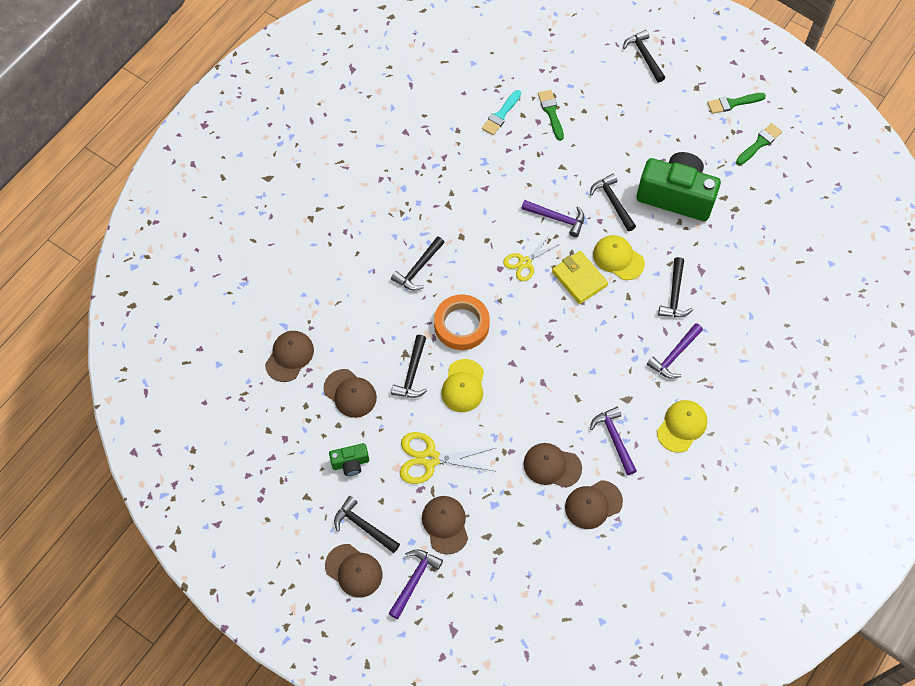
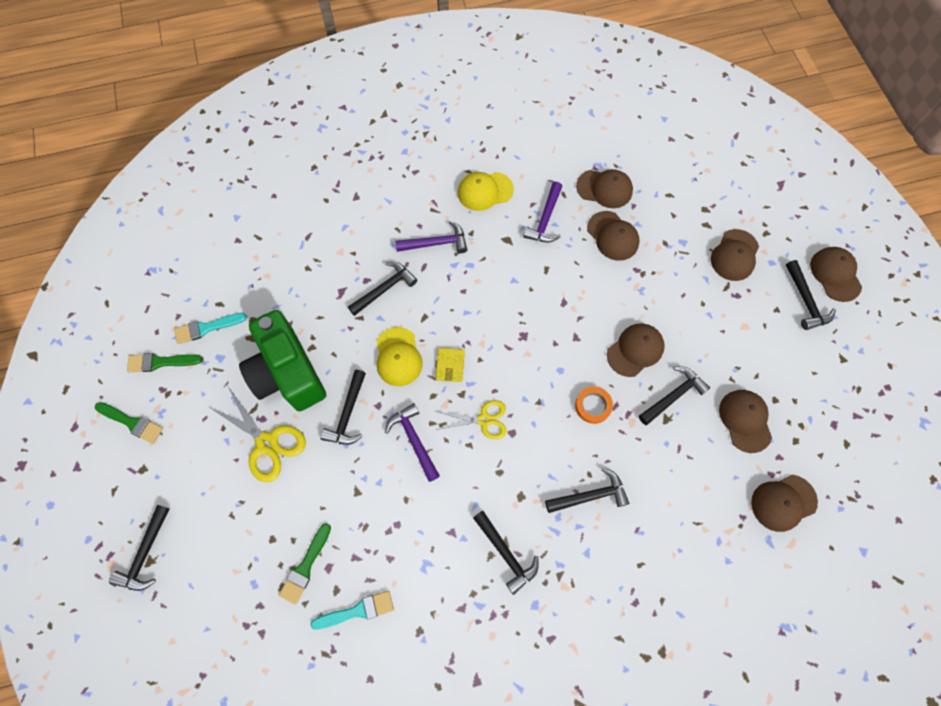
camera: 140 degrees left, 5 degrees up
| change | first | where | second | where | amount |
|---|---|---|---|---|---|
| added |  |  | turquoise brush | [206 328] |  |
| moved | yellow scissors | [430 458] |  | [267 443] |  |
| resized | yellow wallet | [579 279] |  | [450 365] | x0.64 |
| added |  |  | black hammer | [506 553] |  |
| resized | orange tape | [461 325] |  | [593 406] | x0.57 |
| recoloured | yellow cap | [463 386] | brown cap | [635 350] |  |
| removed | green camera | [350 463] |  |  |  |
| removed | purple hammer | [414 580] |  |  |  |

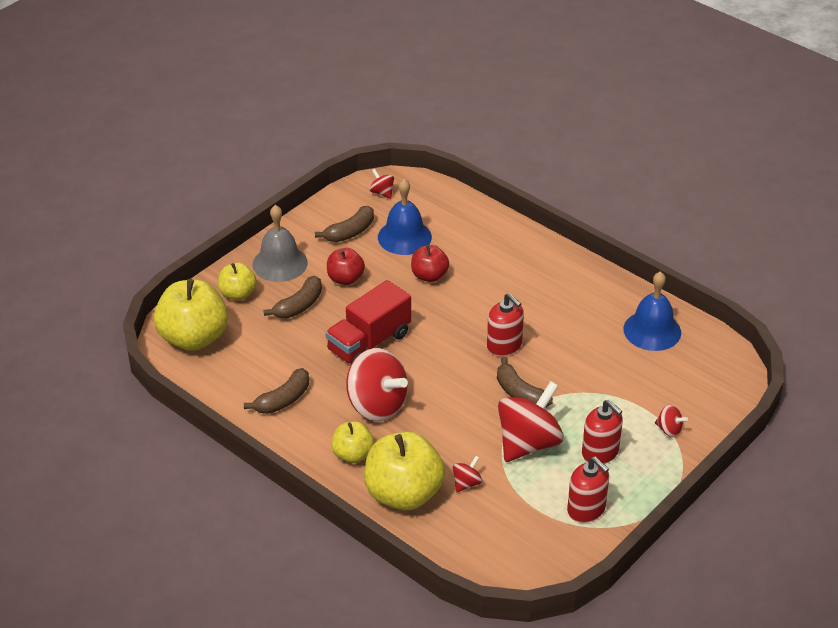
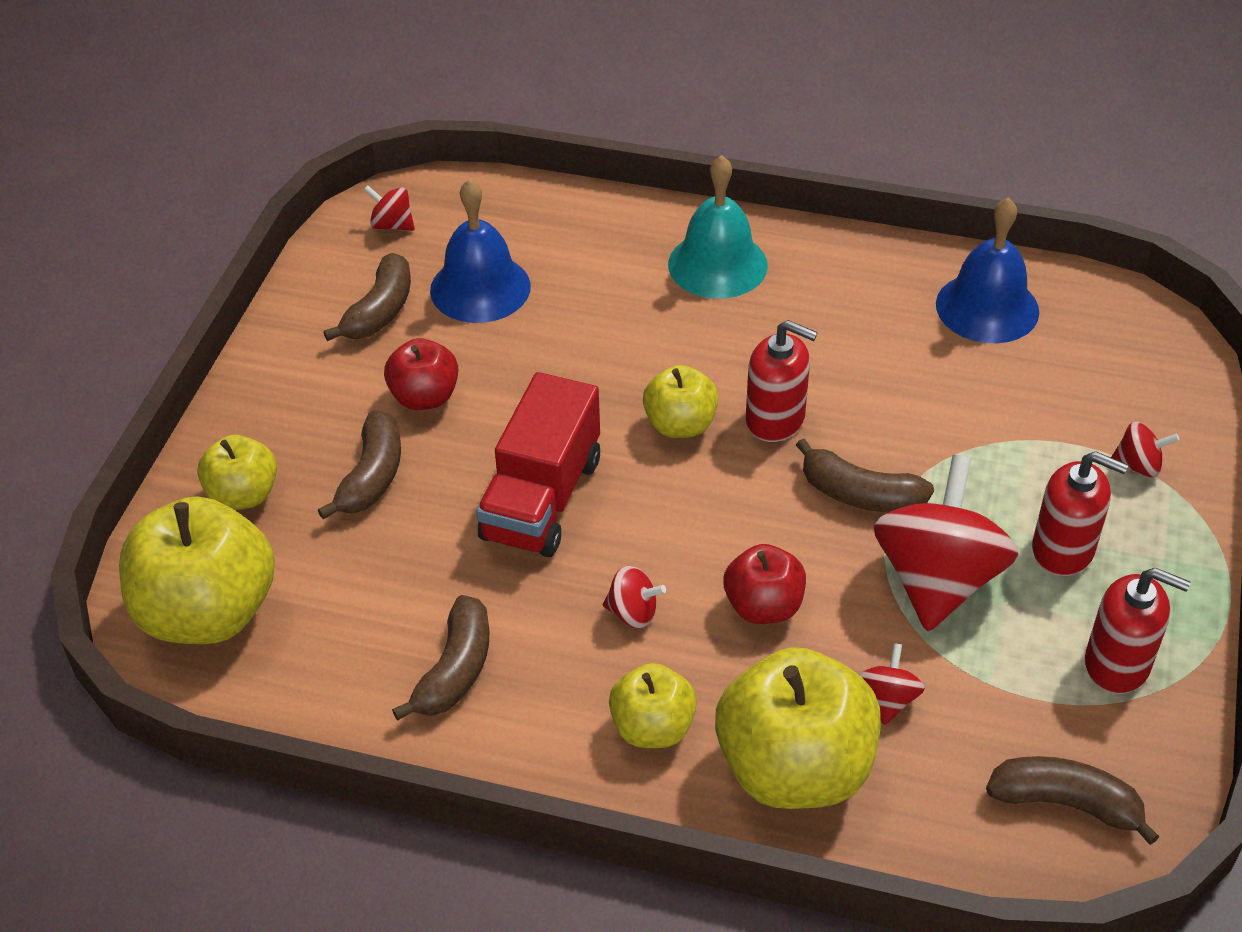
camera: 25 degrees left, 5 degrees up
| change | first | where | second | where | amount |
|---|---|---|---|---|---|
| resized | red spinning top | [377 405] |  | [633 613] | x0.44 |
| added |  |  | yellow apple | [680 425] |  |
| added |  |  | turquoise bell | [717 264] |  |
| moved | red apple | [429 276] |  | [763 606] |  |
| added |  |  | brown banana | [1066 803] |  |
| removed | grey bell | [280 263] |  |  |  |

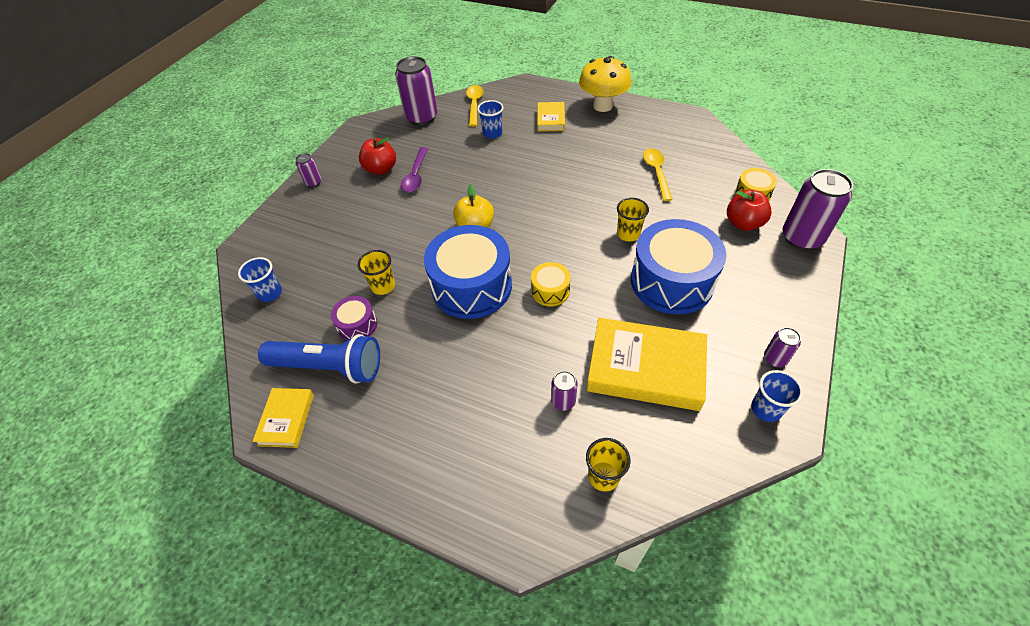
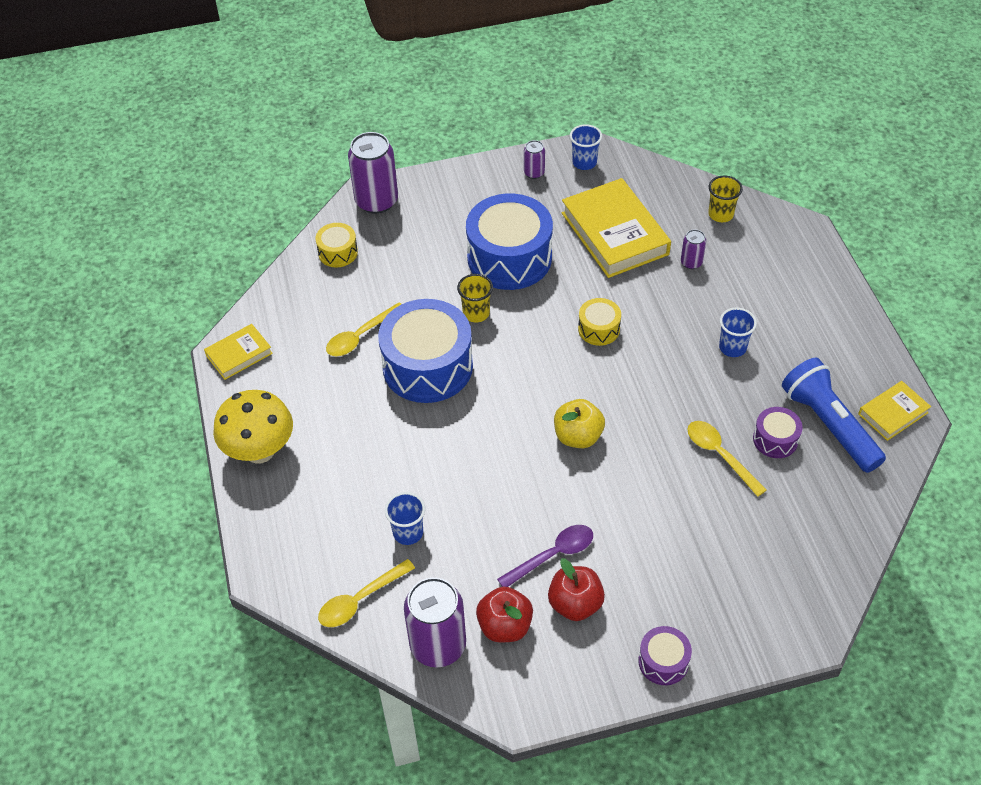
camera: 130 degrees left, 0 degrees up
| change | first | where | second | where | amount |
|---|---|---|---|---|---|
| moved | yellow book | [550 119] |  | [239 354] |  |
| moved | blue drum | [471 286] |  | [427 366] |  |
| moved | red apple | [743 223] |  | [505 626] |  |
| replaced | purple can | [313 182] | purple drum | [663 661] |  |
| replaced | yellow cup | [383 286] | yellow spoon | [720 455] |  |
| moved | blue cup | [270 293] |  | [732 347] |  |

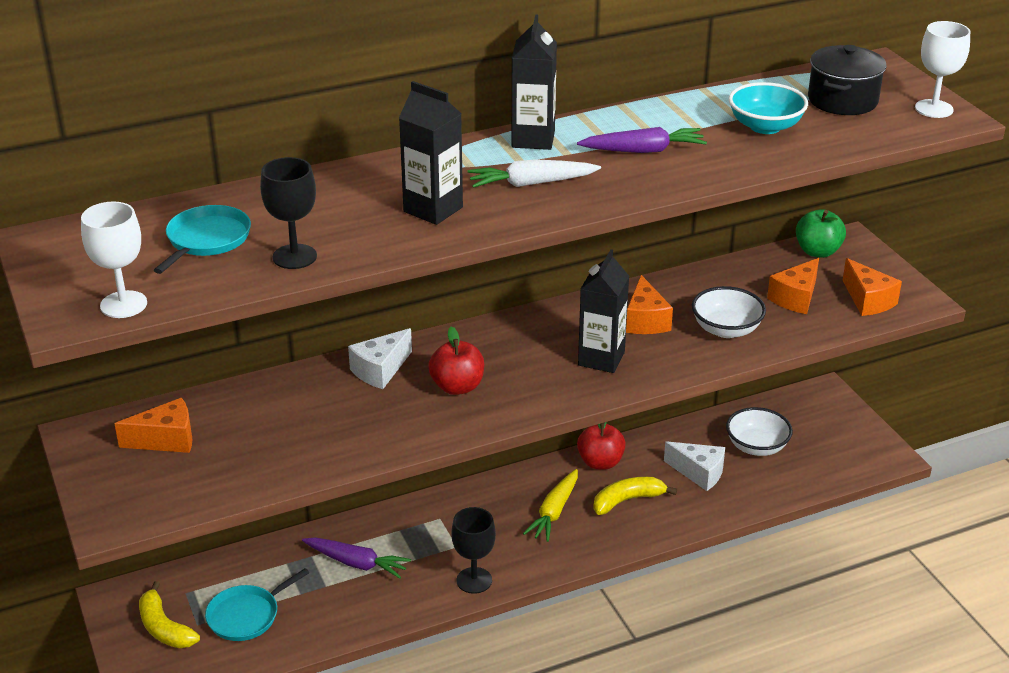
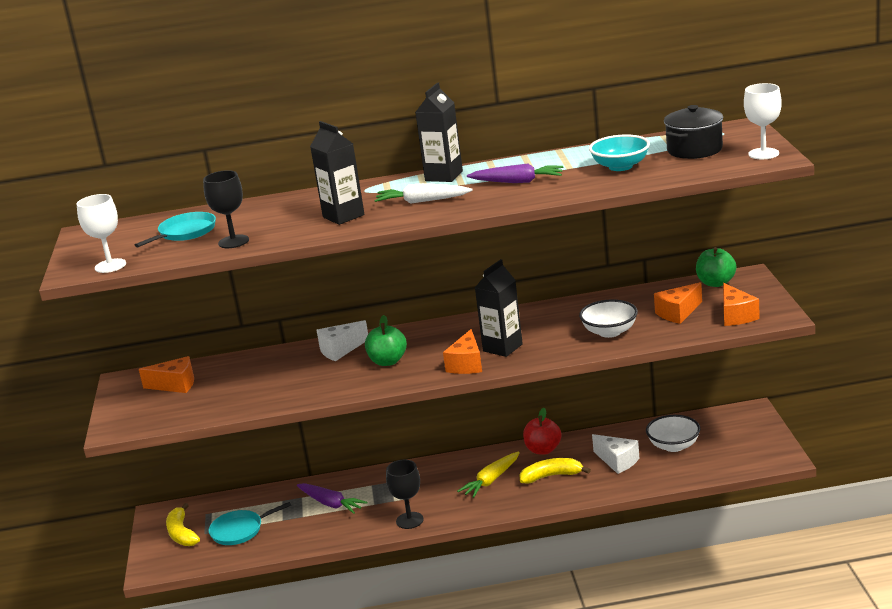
camera: 20 degrees right, 10 degrees down
| change | first | where | second | where | amount |
|---|---|---|---|---|---|
| recoloured | red apple | [457 387] | green apple | [388 361] |  |
| moved | orange cheese | [645 320] |  | [467 364] |  |

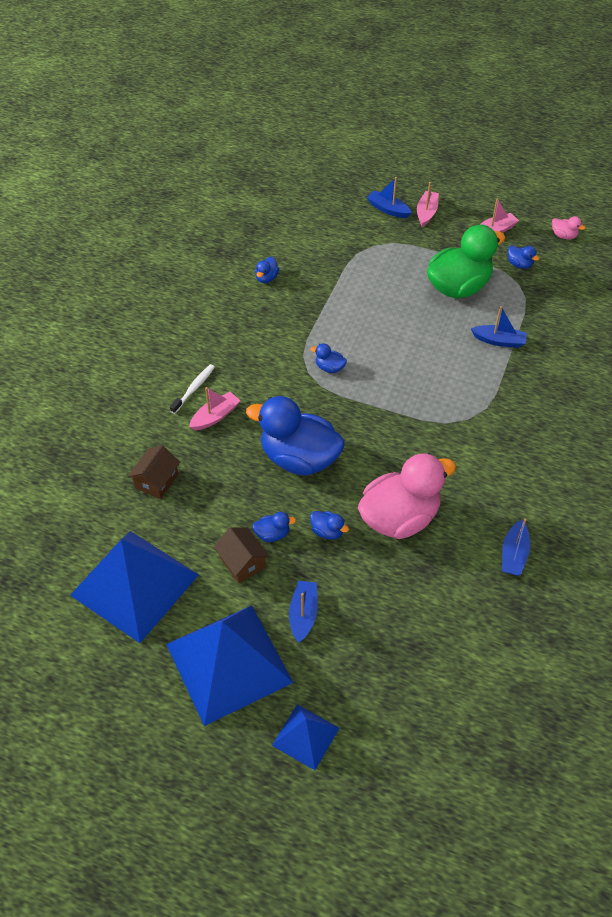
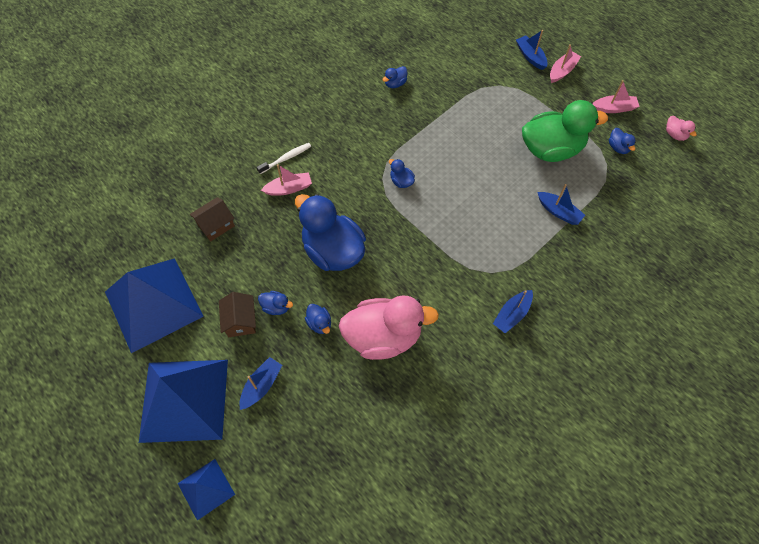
camera: 25 degrees right, 10 degrees up
| change | first | where | second | where | amount |
|---|---|---|---|---|---|
| moved | blue boat | [514 554] |  | [512 314] |  |

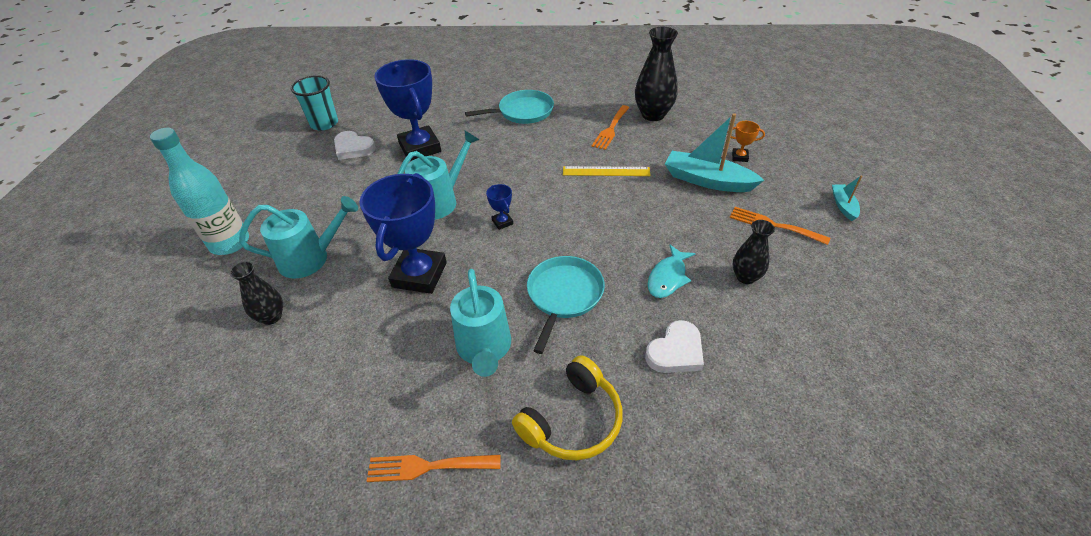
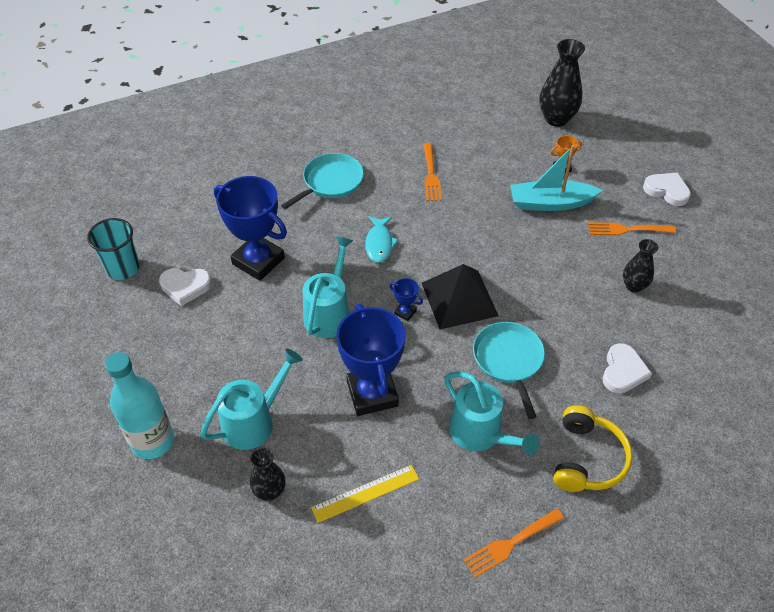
camera: 30 degrees left, 5 degrees up
| change | first | where | second | where | amount |
|---|---|---|---|---|---|
| moved | yellow ruler | [606 171] |  | [365 493] |  |
| moved | turquoise fish | [668 277] |  | [379 244] |  |
| added |  |  | black pyramid | [459 299] |  |
| moved | black vase | [653 115] |  | [556 119] |  |
| replaced | turquoise boat | [843 205] | white heart | [667 190] |  |

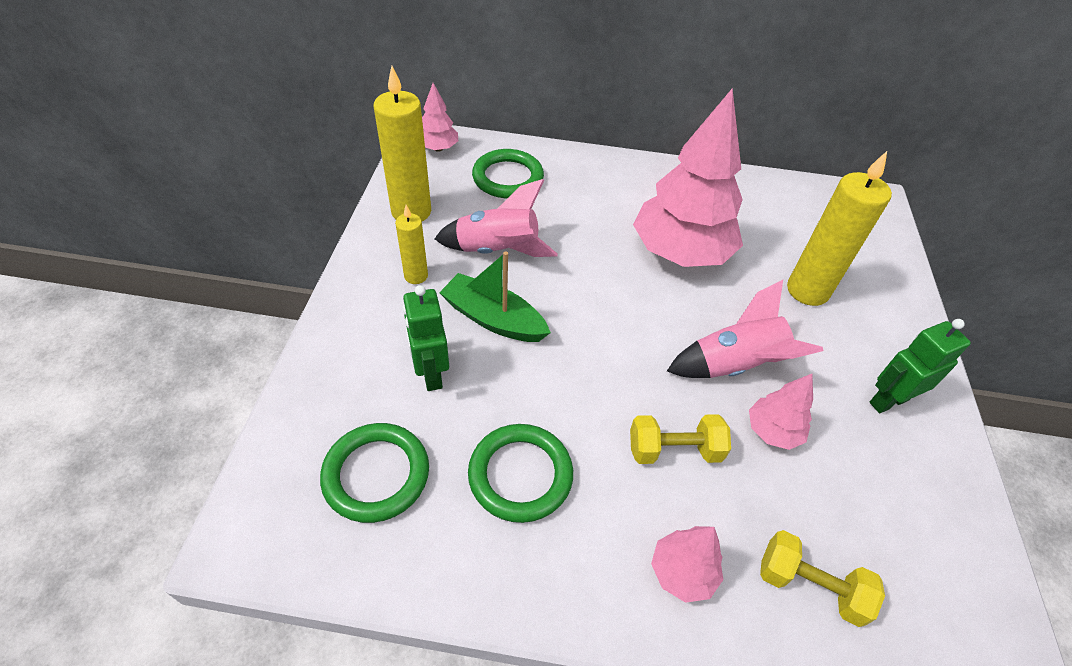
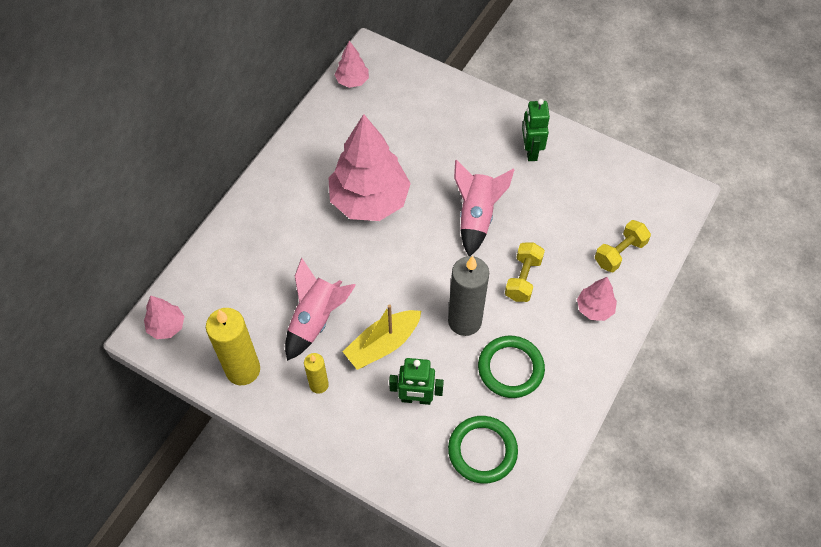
camera: 65 degrees left, 10 degrees up
| change | first | where | second | where | amount |
|---|---|---|---|---|---|
| moved | pink tree | [772 431] |  | [352 81] |  |
| recoloured | green boat | [493 319] | yellow boat | [383 344] |  |
| added |  |  | grey candle | [464 321] |  |
| removed | green ring | [508 178] |  |  |  |
| removed | yellow candle | [807 290] |  |  |  |

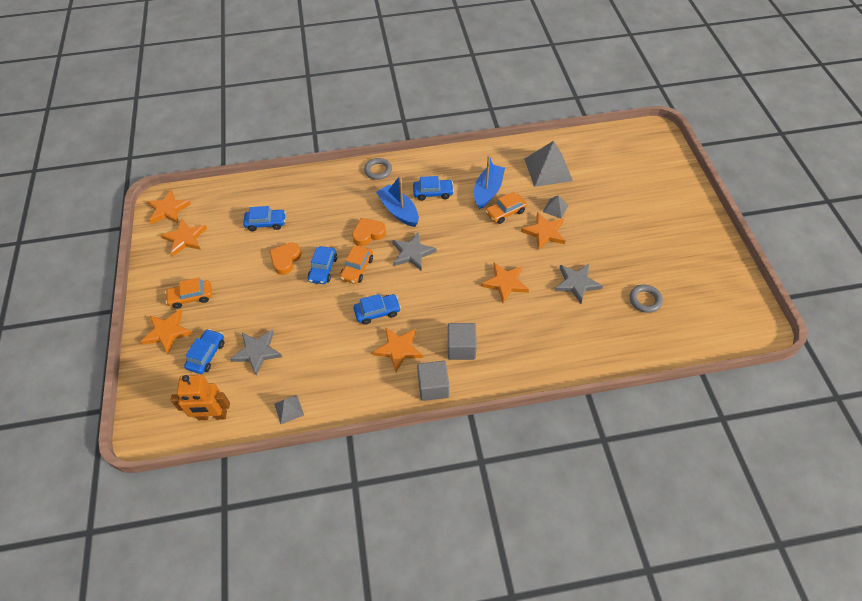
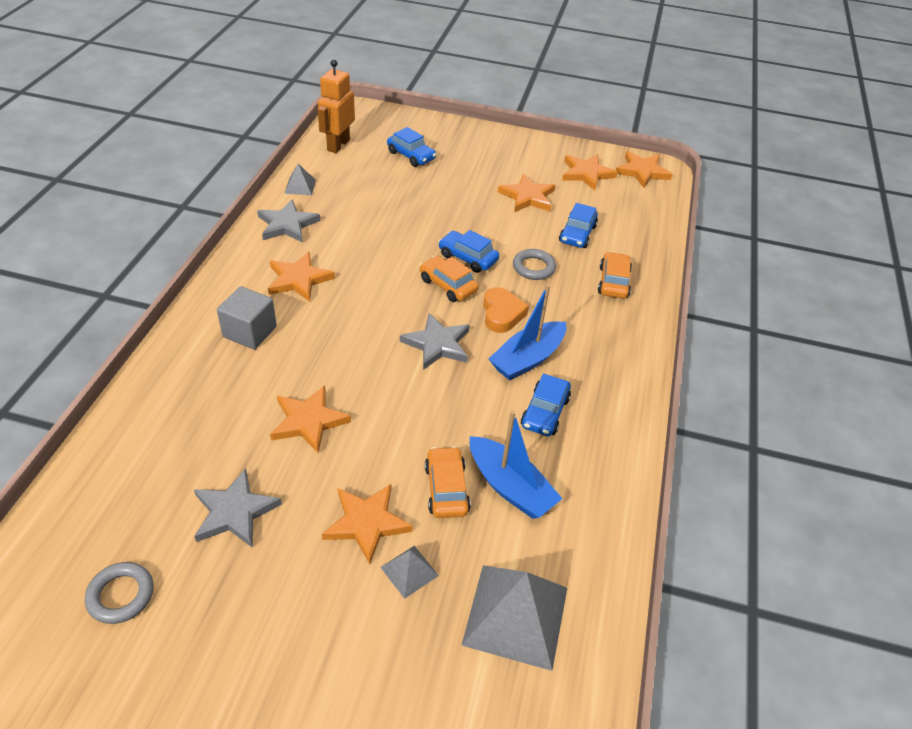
camera: 110 degrees right, 10 degrees down
| change | first | where | second | where | amount |
|---|---|---|---|---|---|
| moved | grey star | [257 352] |  | [287 225] |  |
| turned | blue boat | [399 211] |  | [527 359] | 150 degrees clockwise |
| moved | orange star | [167 332] |  | [527 197] |  |
| moved | grey ring | [378 170] |  | [533 267] |  |
| moved | orange car | [191 297] |  | [613 282] |  |
| removed | orange heart | [285 260] |  |  |  |
| removed | blue car | [377 312] |  |  |  |
| removed | grey cube | [433 387] |  |  |  |

